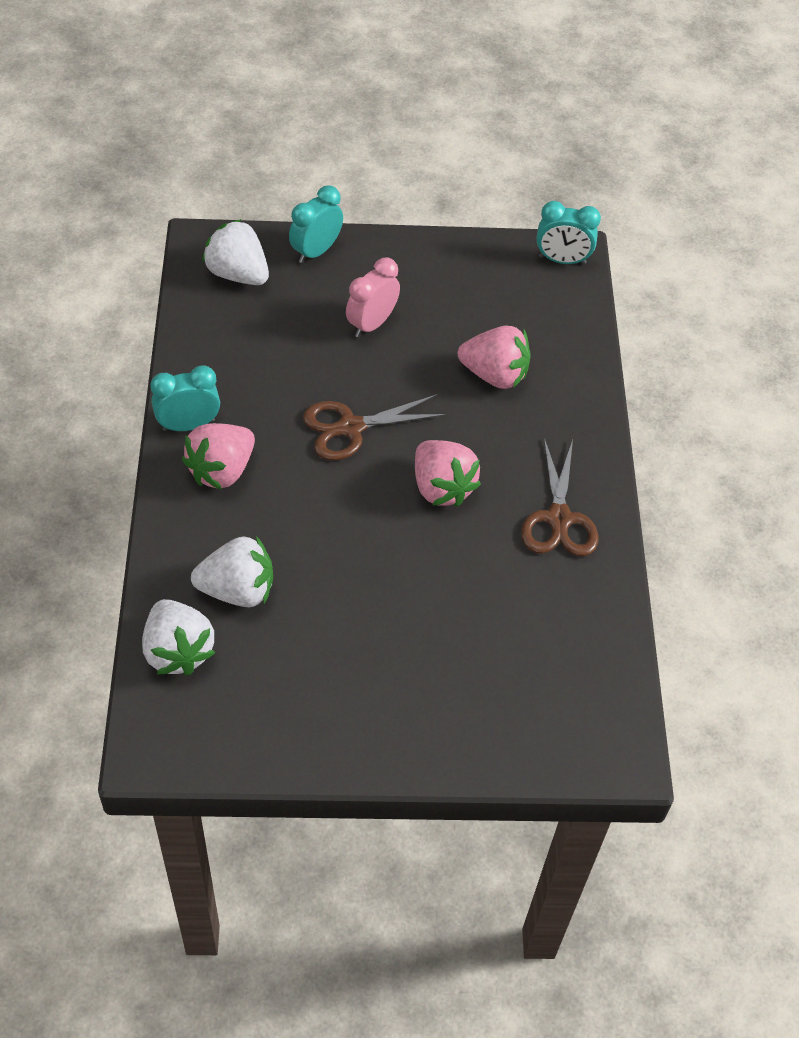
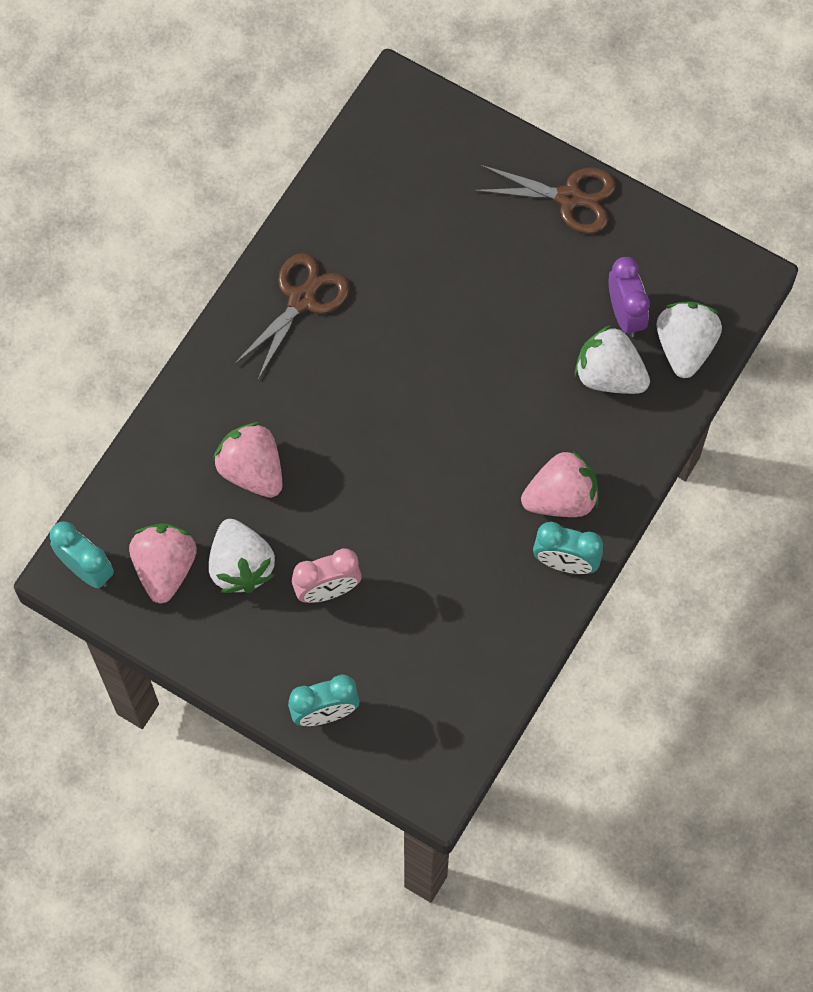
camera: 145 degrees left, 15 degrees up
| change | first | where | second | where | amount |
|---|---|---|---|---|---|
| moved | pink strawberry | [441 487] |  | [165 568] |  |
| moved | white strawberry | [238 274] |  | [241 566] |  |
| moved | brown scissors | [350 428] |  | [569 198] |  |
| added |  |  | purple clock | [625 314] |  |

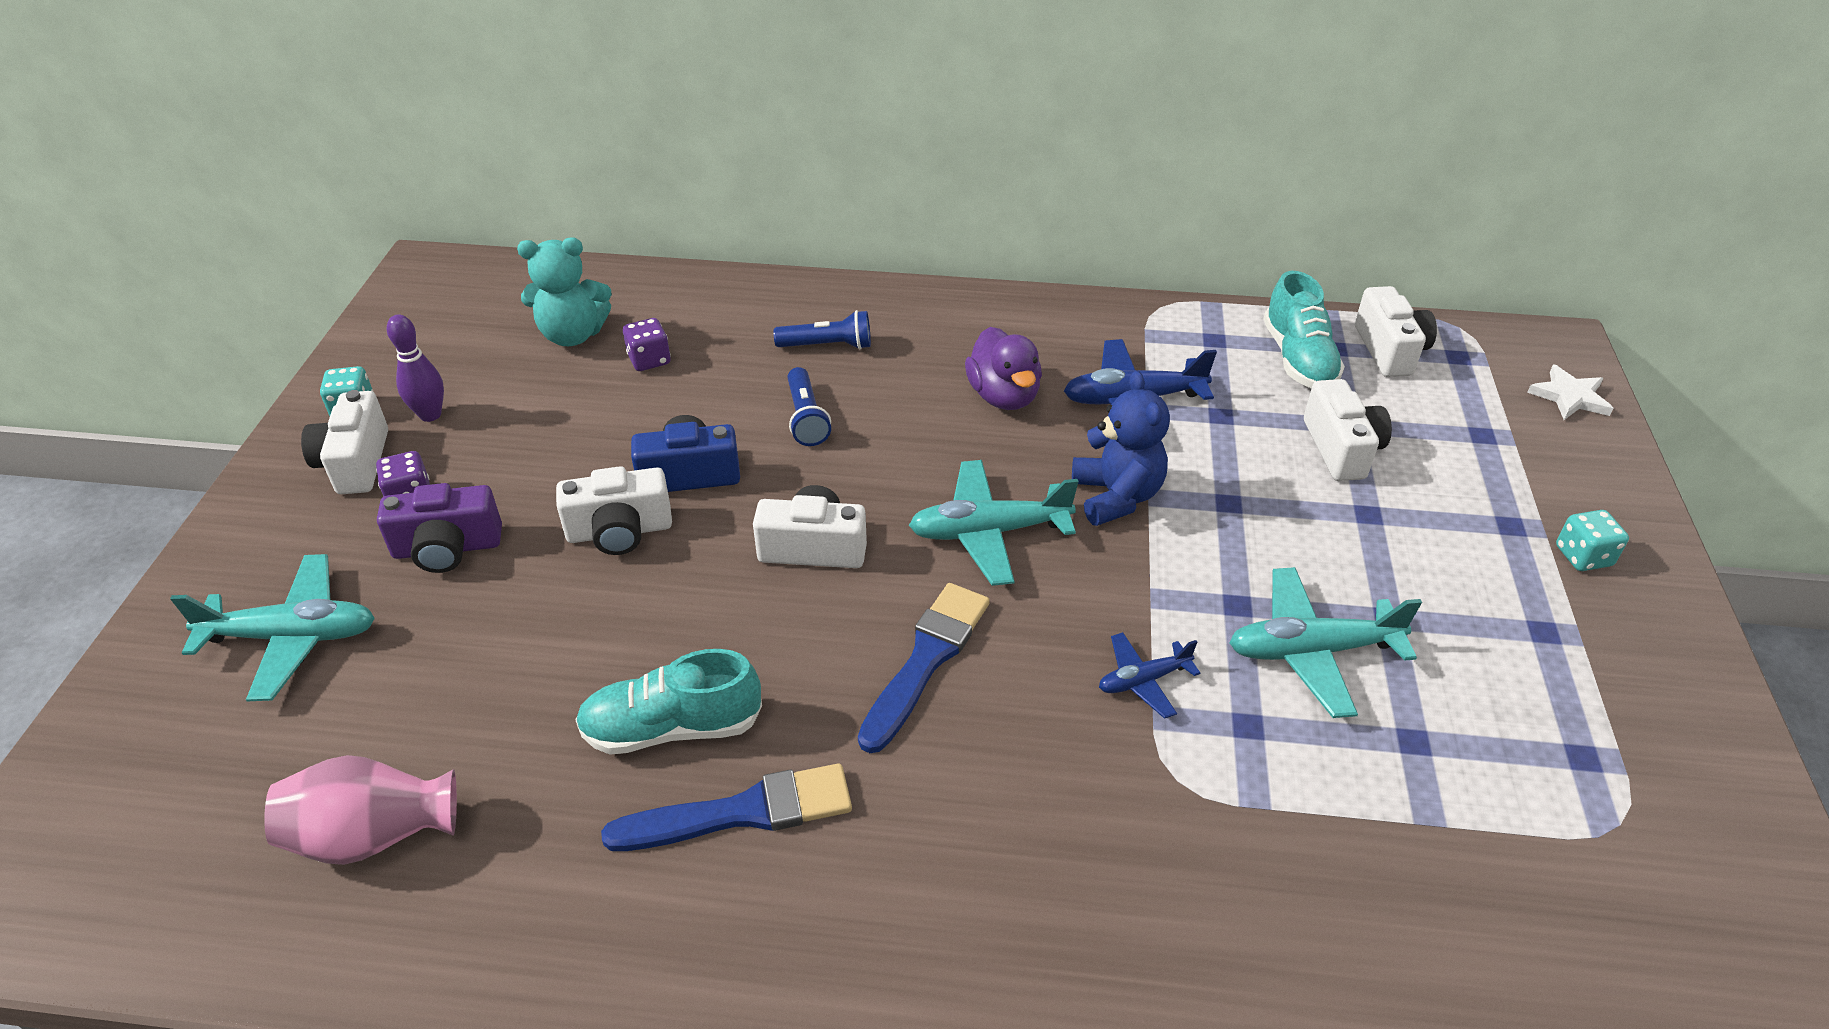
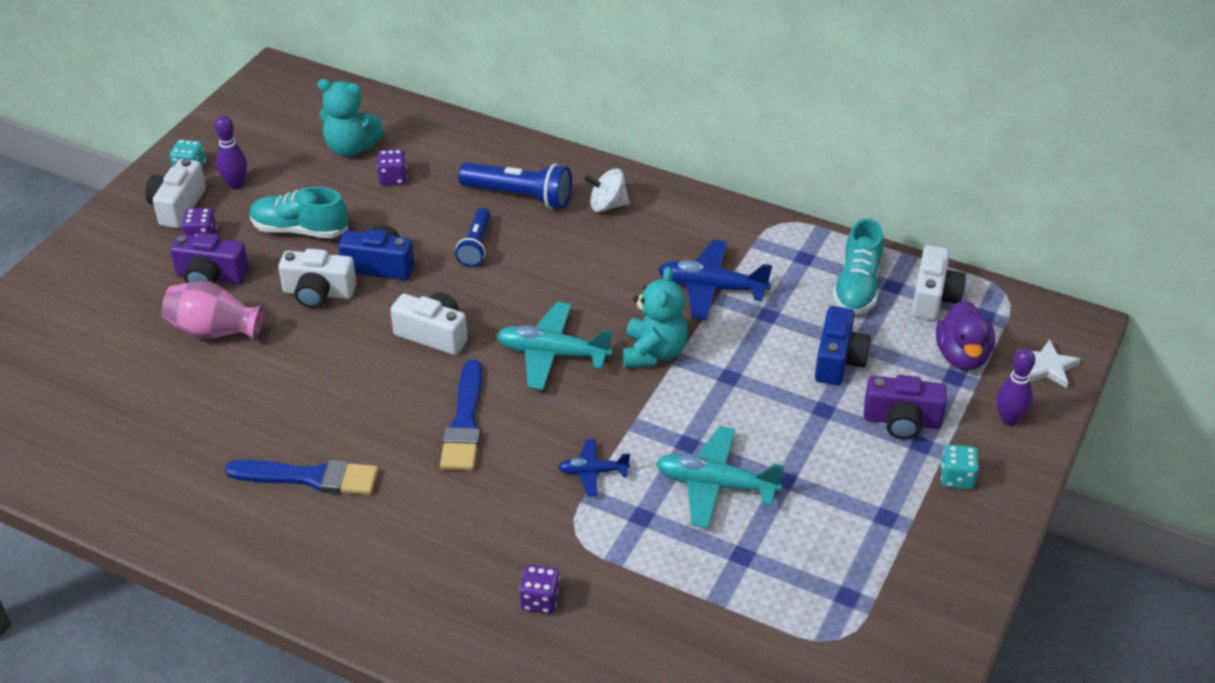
camera: 20 degrees right, 0 degrees up
| change | first | where | second | where | amount |
|---|---|---|---|---|---|
| moved | pink vase | [374 835] |  | [214 331] |  |
| moved | turquoise shoe | [672 728] |  | [300 230] |  |
| turned | blue brush | [926 660] |  | [464 422] | 135 degrees clockwise |
| resized | blue flashlight | [828 346] |  | [519 196] | x1.56 |
| added |  |  | purple dice | [540 600] |  |
| added |  |  | white spinning top | [607 205] |  |
| recoloured | blue teddy bear | [1116 496] | turquoise teddy bear | [654 352] |  |
| recoloured | white camera | [1341 449] | blue camera | [838 360] |  |
| added |  |  | purple camera | [902 421] |  |
| moved | purple duck | [1003 396] |  | [962 356] |  |
| added |  |  | purple bowling pin | [1009 419] |  |
| removed | turquoise plane | [292 637] |  |  |  |

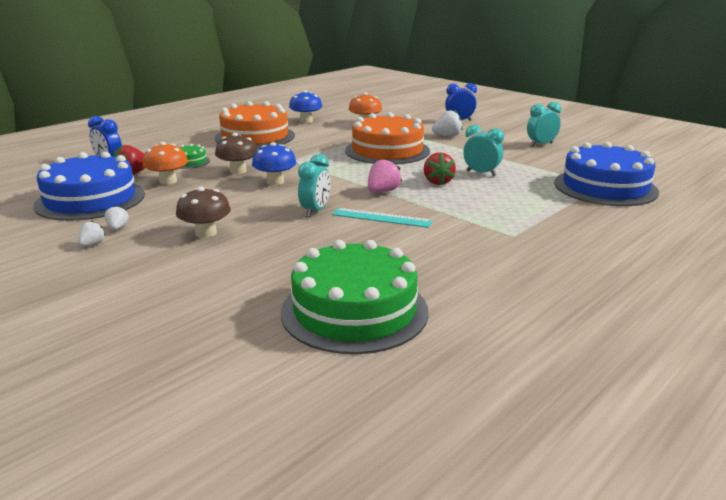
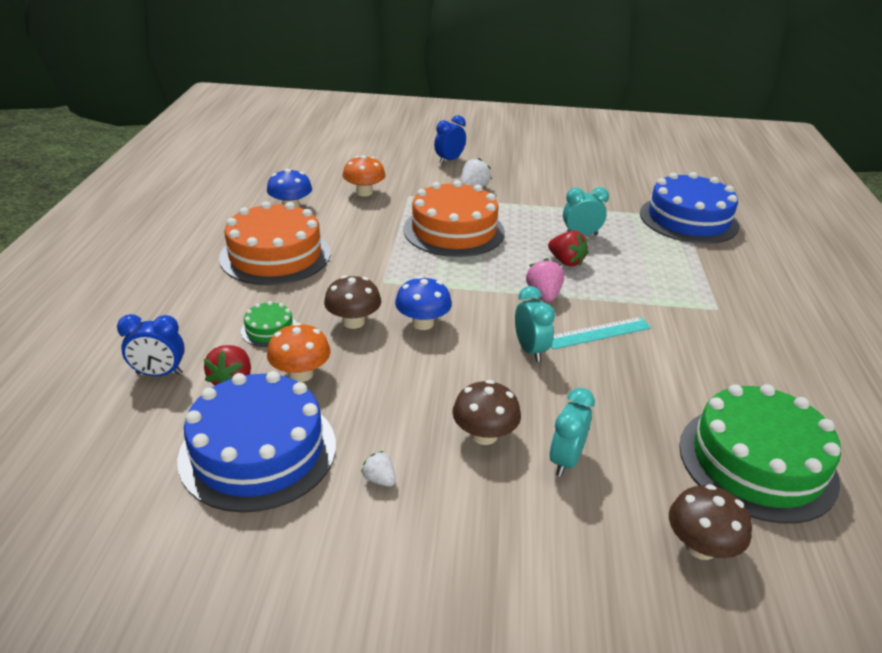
camera: 40 degrees left, 10 degrees up
| change | first | where | second | where | amount |
|---|---|---|---|---|---|
| moved | turquoise clock | [541 144] |  | [565 460] |  |
| added |  |  | brown mushroom | [700 546] |  |
| removed | white strawberry | [92 244] |  |  |  |

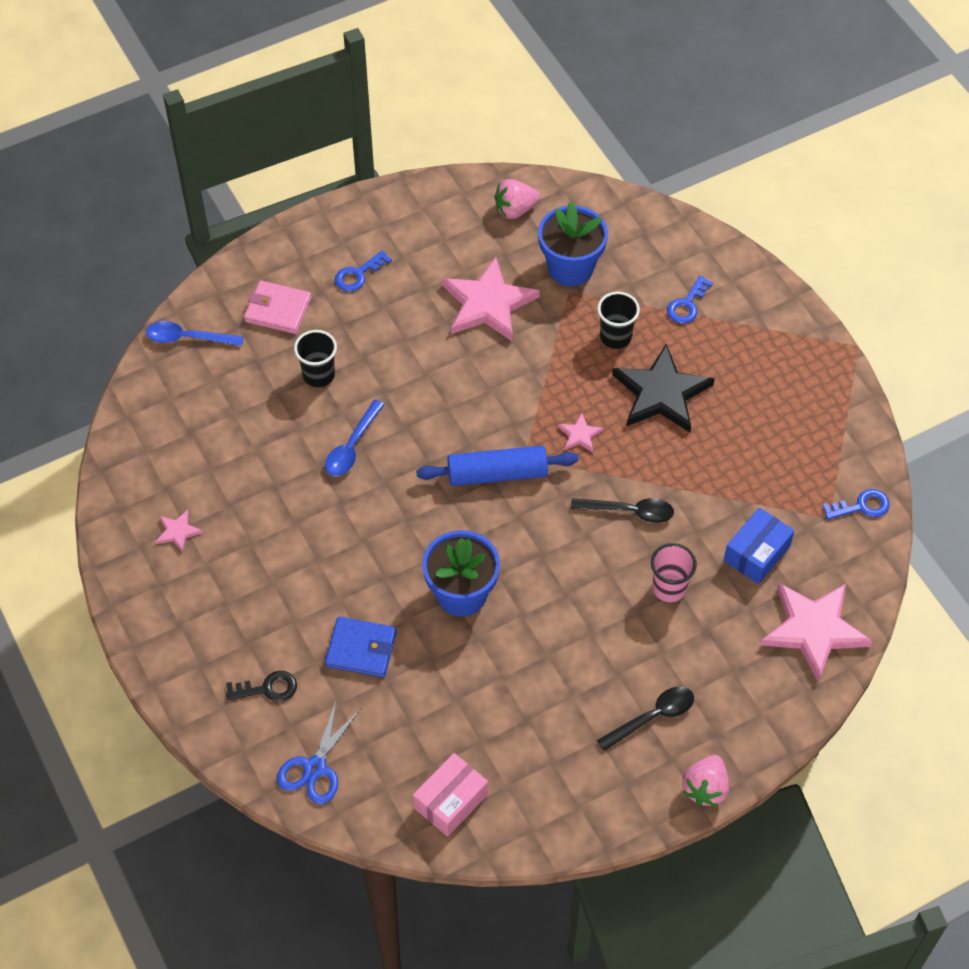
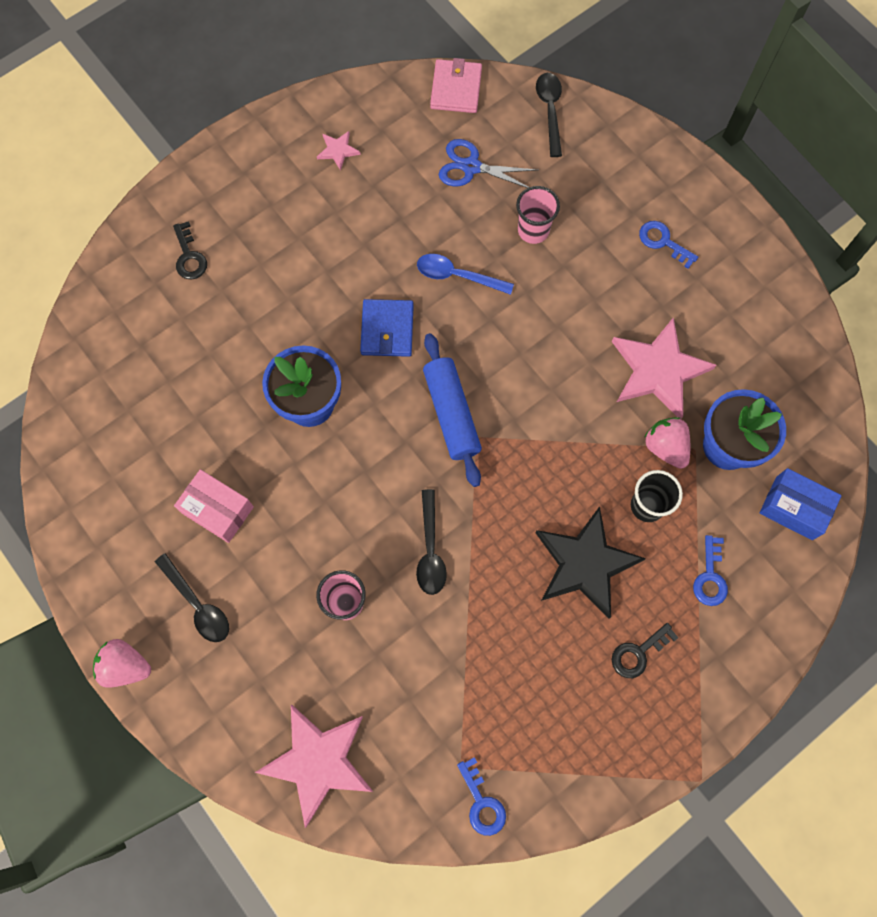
camera: 80 degrees right, 15 degrees up
| change | first | where | second | where | amount |
|---|---|---|---|---|---|
| moved | pink box | [451 801] |  | [218 510] |  |
| moved | blue wallet | [361 649] |  | [387 330] |  |
| moved | pink wallet | [278 310] |  | [456 89] |  |
| moved | blue scissors | [315 768] |  | [471 167] |  |
| recoloured | black cup | [319 375] | pink cup | [533 230] |  |
| recoloured | blue spoon | [187 338] | black spoon | [550 111] |  |
| added |  |  | black key | [638 653] |  |
| moved | pink strawberry | [515 210] |  | [665 447] |  |
| turned | blue key | [687 305] |  | [710 577] | 105 degrees counterclockwise |
| moved | blue box | [757 553] |  | [794 508] |  |
| removed | pink star | [580 435] |  |  |  |

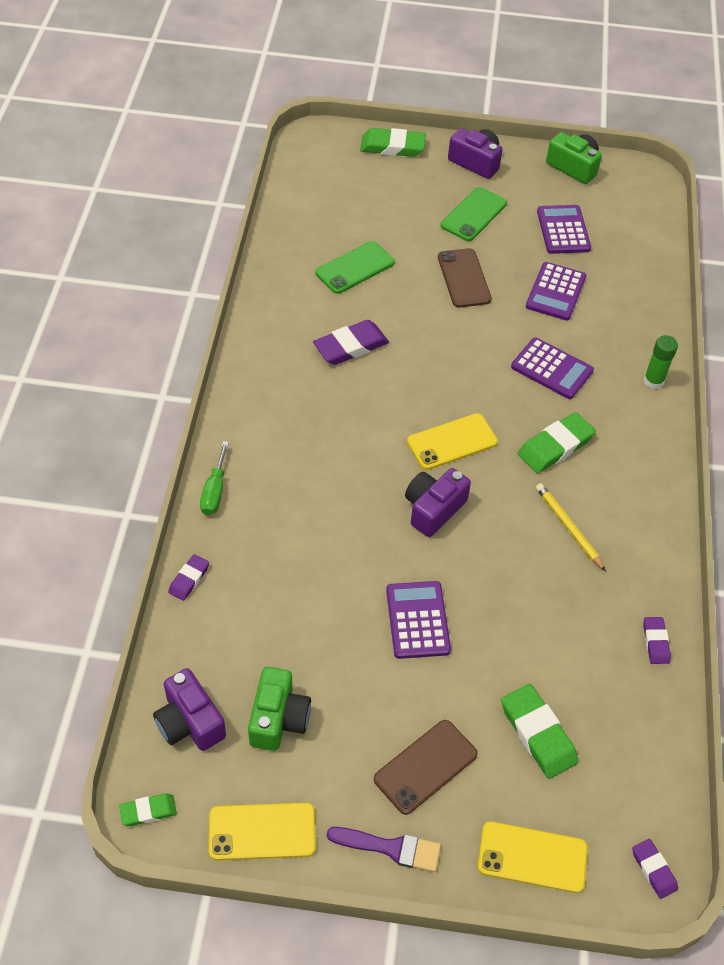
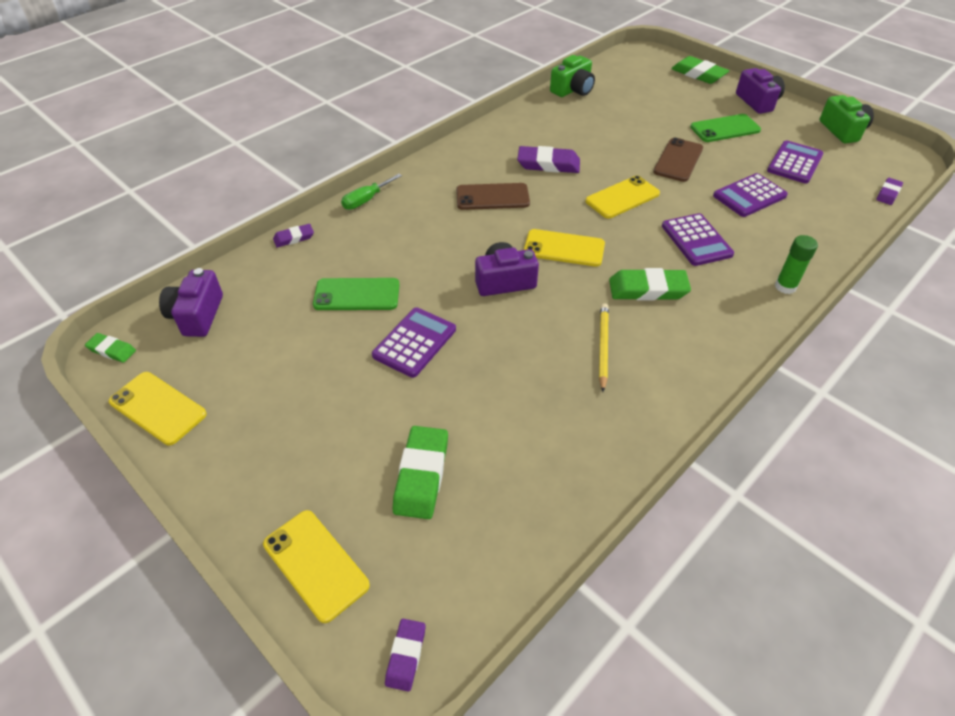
camera: 40 degrees right, 5 degrees down
| change | first | where | second | where | amount |
|---|---|---|---|---|---|
| moved | green phone | [355 268] |  | [357 294] |  |
| moved | brown phone | [425 766] |  | [492 197] |  |
| moved | green camera | [278 719] |  | [573 90] |  |
| added |  |  | yellow phone | [622 197] |  |
| moved | purple eraser | [655 642] |  | [888 193] |  |
| removed | purple brush | [390 848] |  |  |  |

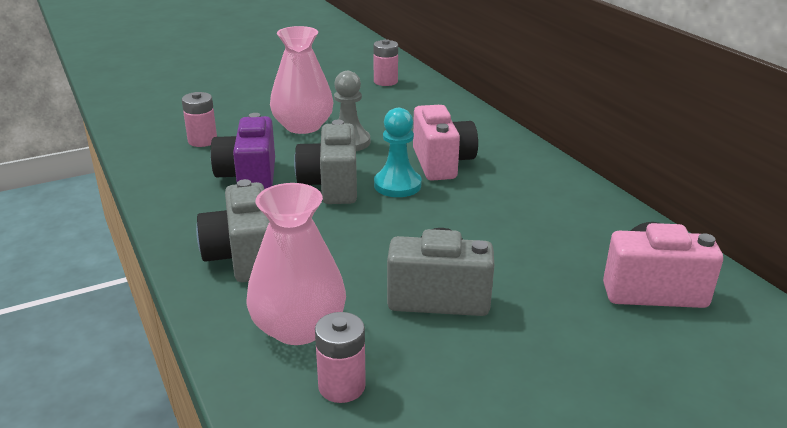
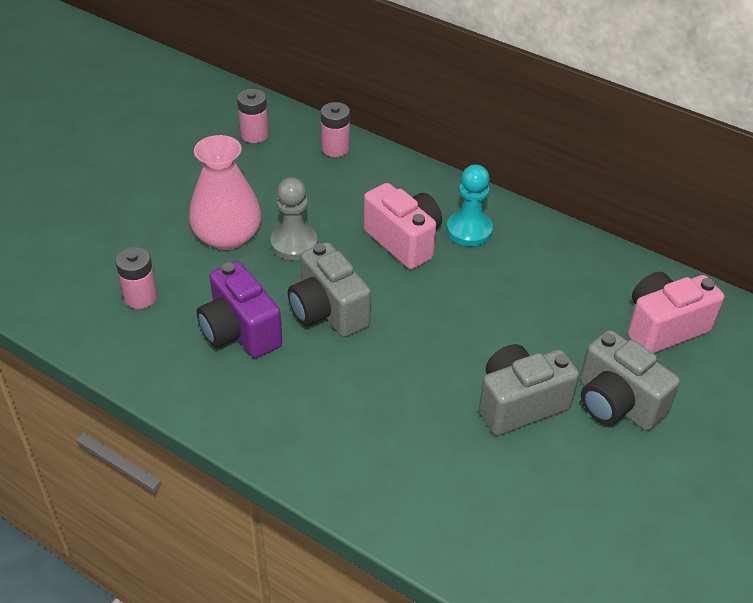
camera: 30 degrees left, 15 degrees up
| change | first | where | second | where | amount |
|---|---|---|---|---|---|
| moved | pink battery | [341 386] |  | [335 148] |  |
| moved | turquoise pawn | [397 185] |  | [469 230] |  |
| moved | grey camera | [242 257] |  | [616 403] |  |
| removed | pink vase | [298 327] |  |  |  |

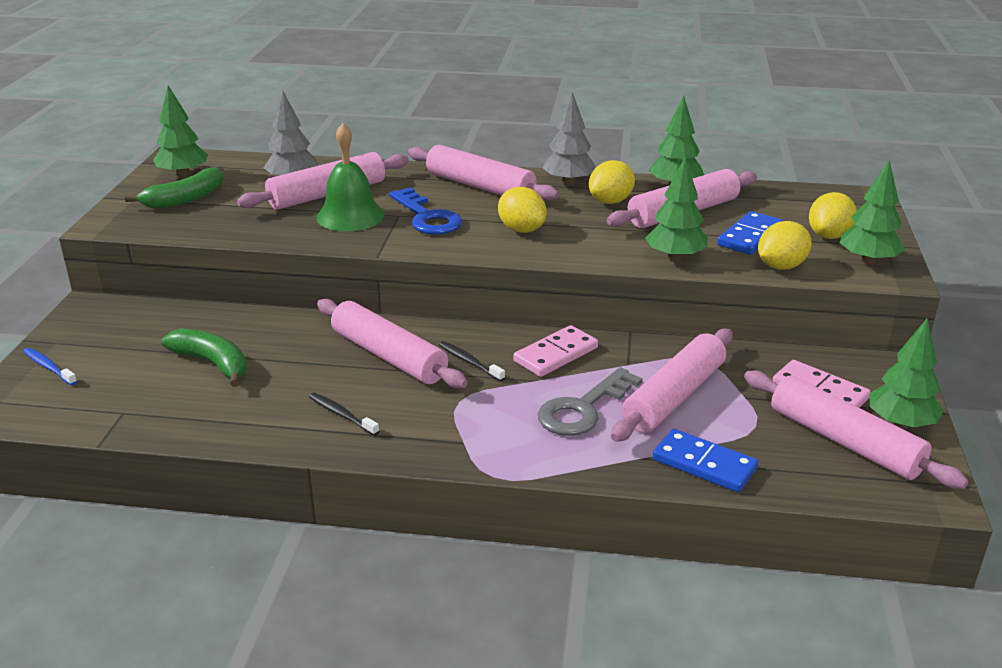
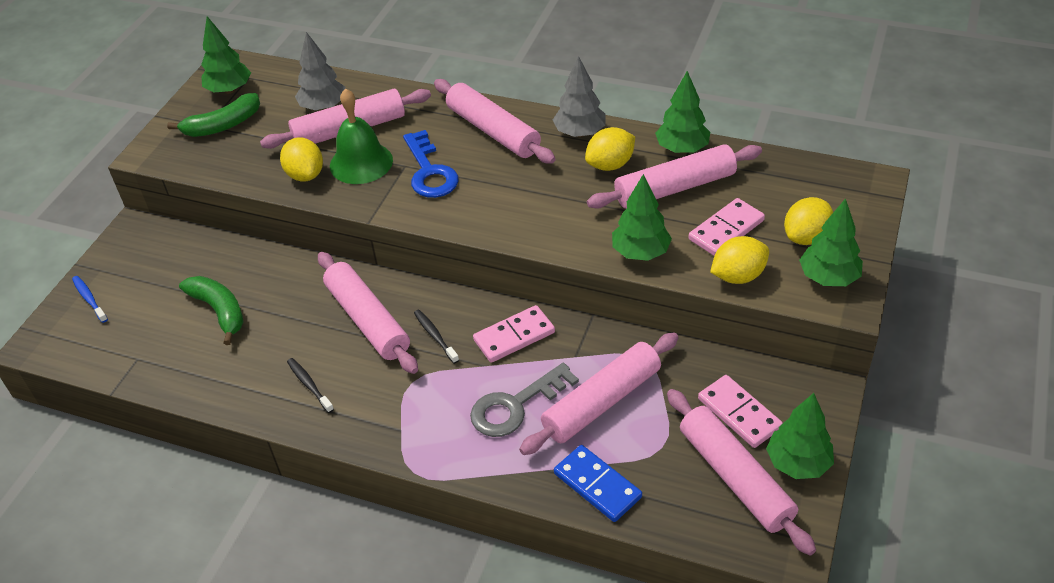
camera: 15 degrees right, 15 degrees up
| change | first | where | second | where | amount |
|---|---|---|---|---|---|
| moved | yellow lemon | [521 230] |  | [305 175] |  |
| recoloured | blue domino | [750 236] | pink domino | [726 230] |  |

